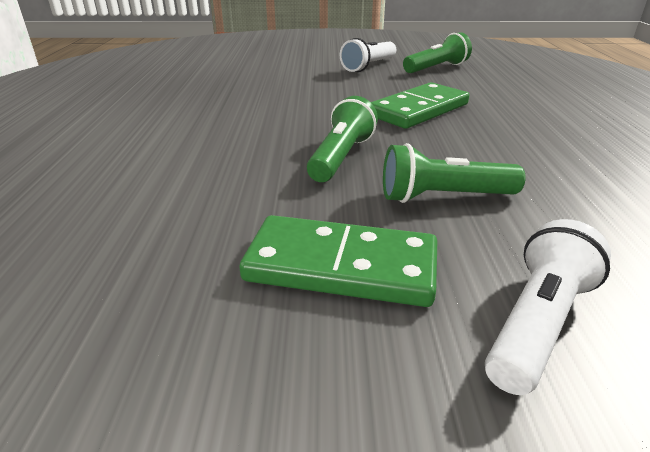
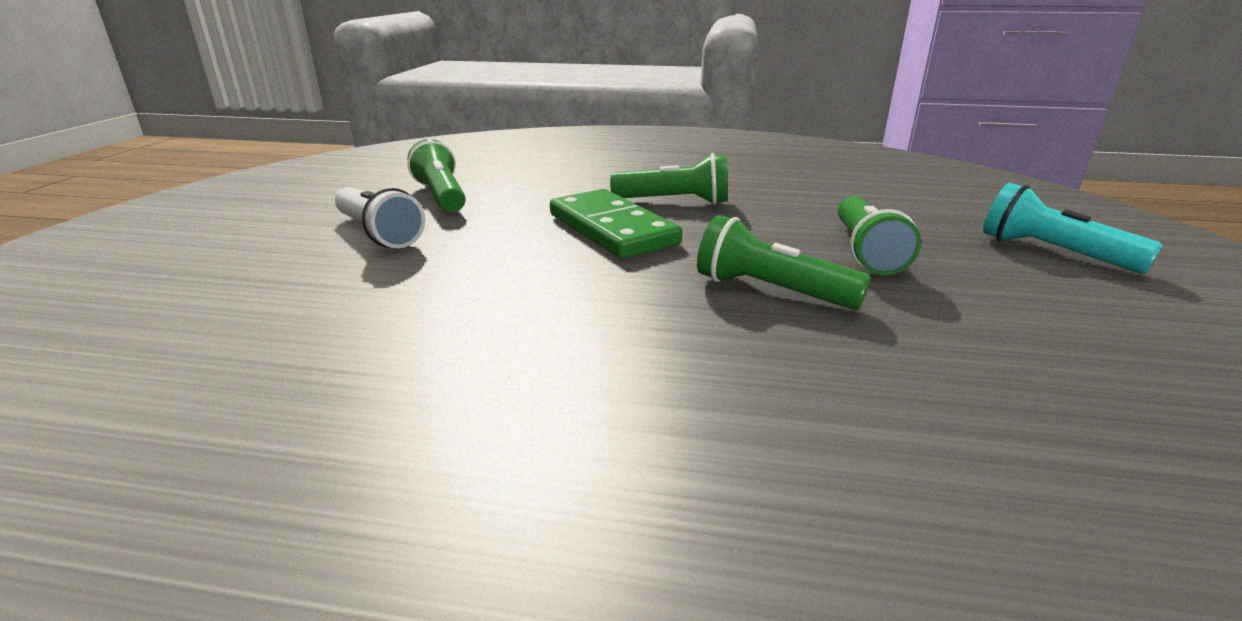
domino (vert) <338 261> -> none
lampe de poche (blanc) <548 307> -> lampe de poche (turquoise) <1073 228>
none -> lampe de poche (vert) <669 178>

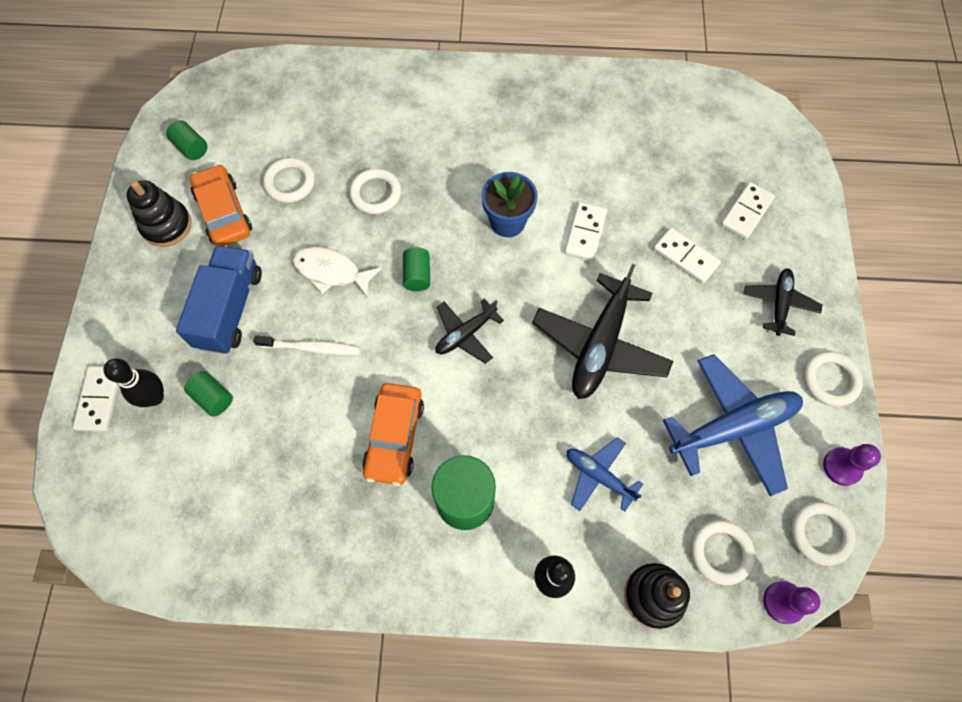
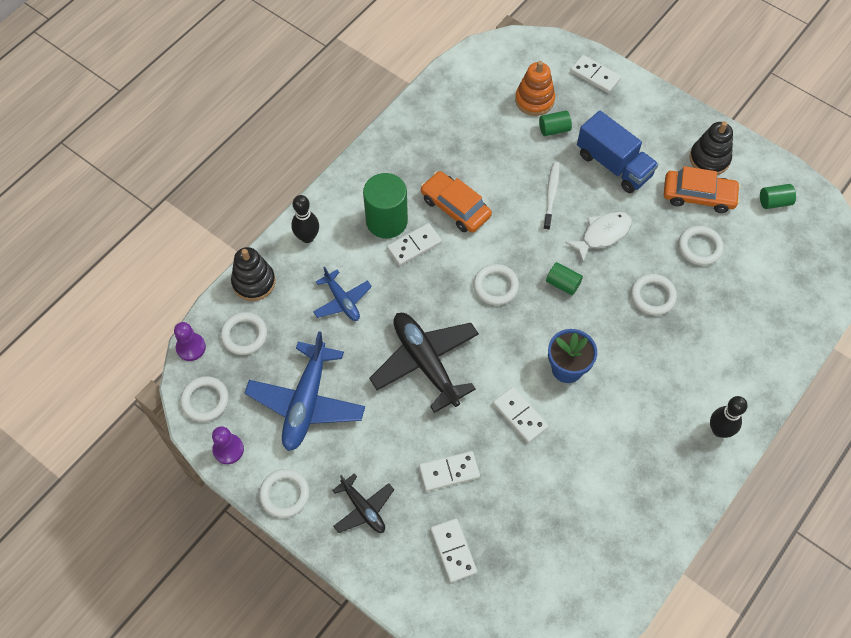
quille (noir) <133 382> -> quille (noir) <729 417>, move
brosse à dents (blanc) <306 345> -> brosse à dents (blanc) <551 196>, 150 degrees clockwise
avion (noir) <469 331> -> anneau (blanc) <496 284>
avion (bleu) <605 474> -> avion (bleu) <342 294>, 75 degrees clockwise
none -> domino (blanc) <414 244>
none -> jouet à empiler (orange) <535 88>

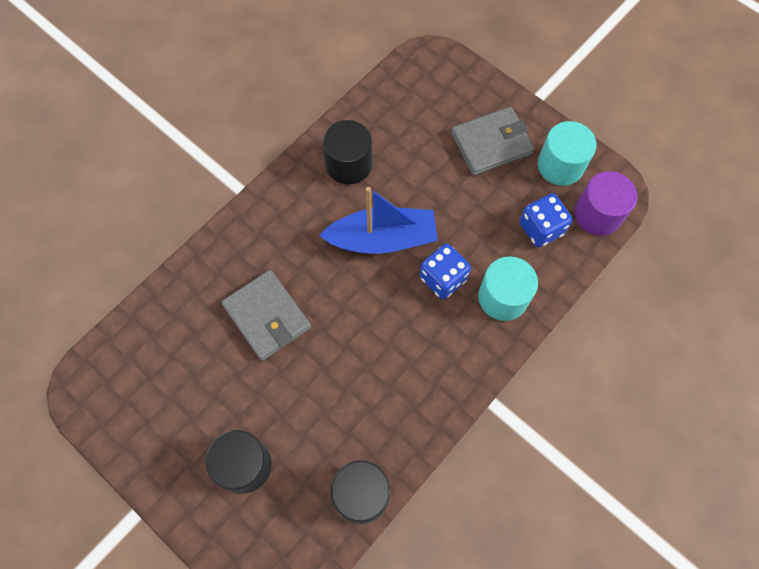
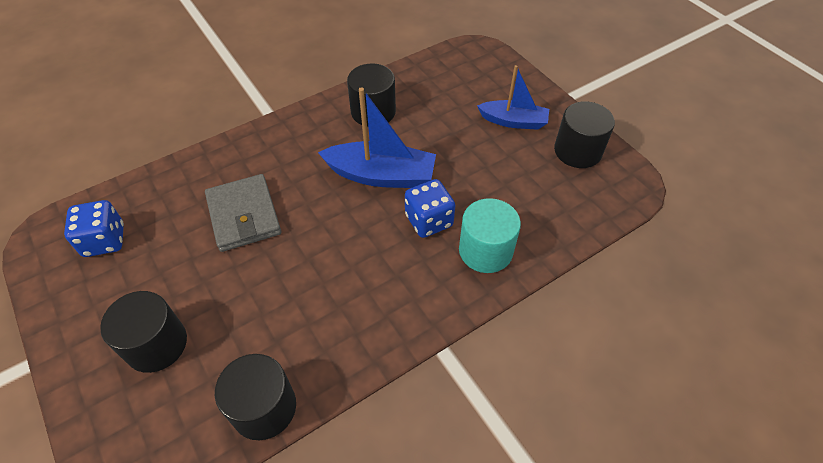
portefeuille (gris) <492 141> -> bateau (bleu) <513 97>
dé (bleu) <546 220> -> dé (bleu) <94 228>, move
cylindre (turquoise) <567 153> -> cylindre (noir) <584 134>
cylindre (violet) <606 203> -> none

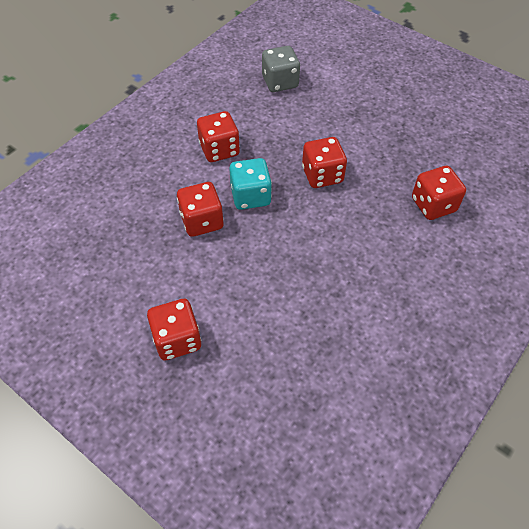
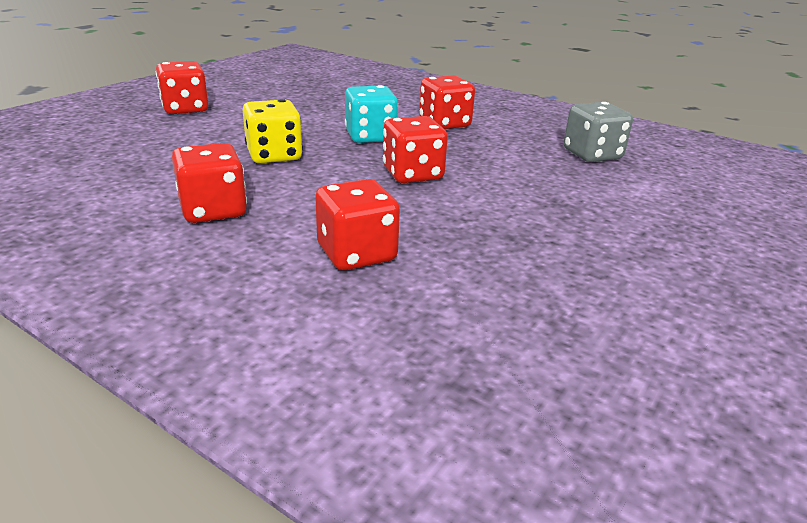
dé (rouge) <200 209> -> dé (rouge) <209 183>, move
none -> dé (jaune) <273 131>

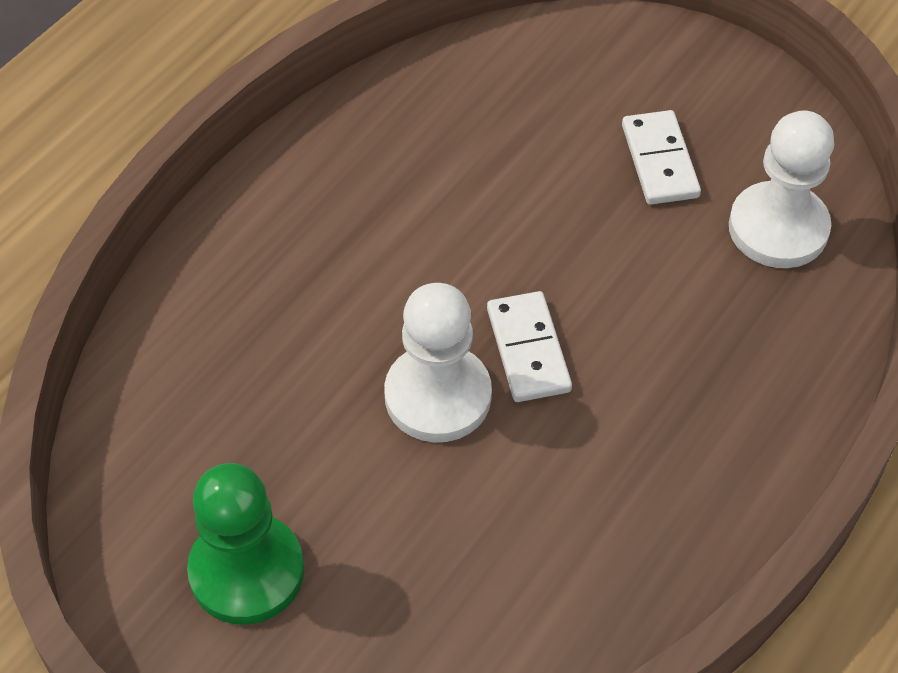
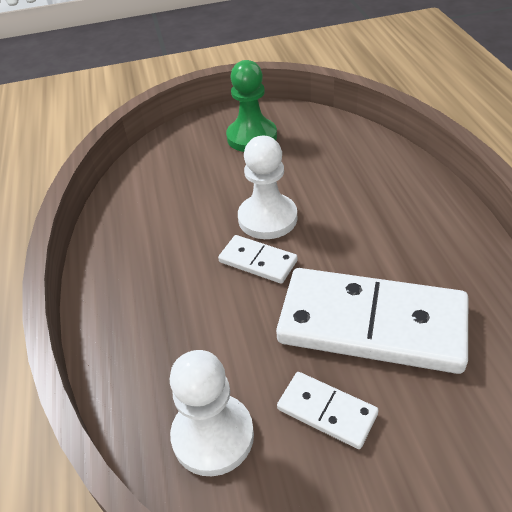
none -> domino (blanc) <372 321>

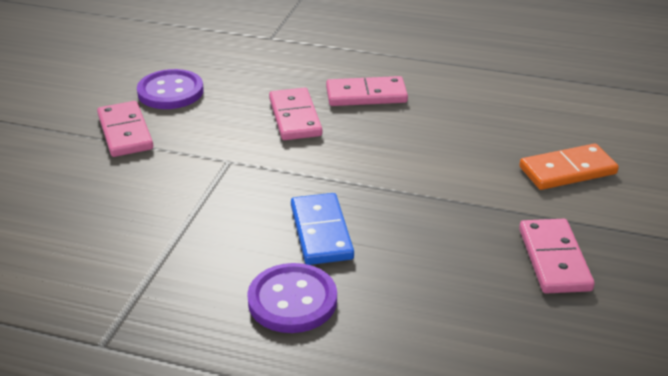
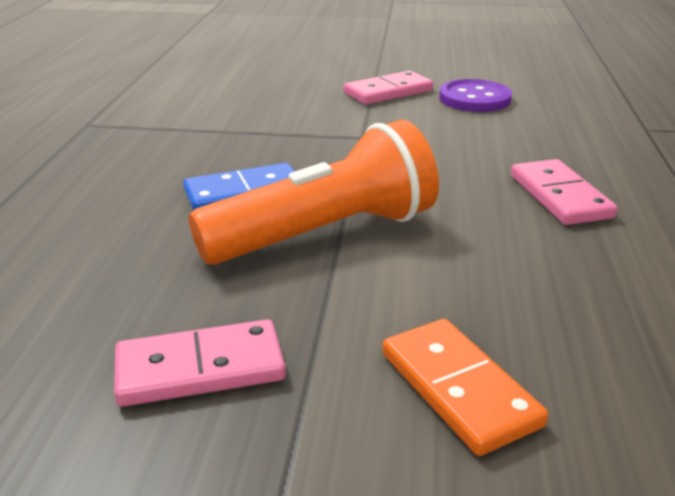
bouton (violet) <292 298> -> none
domino (rose) <295 114> -> none
none -> lampe de poche (orange) <313 192>

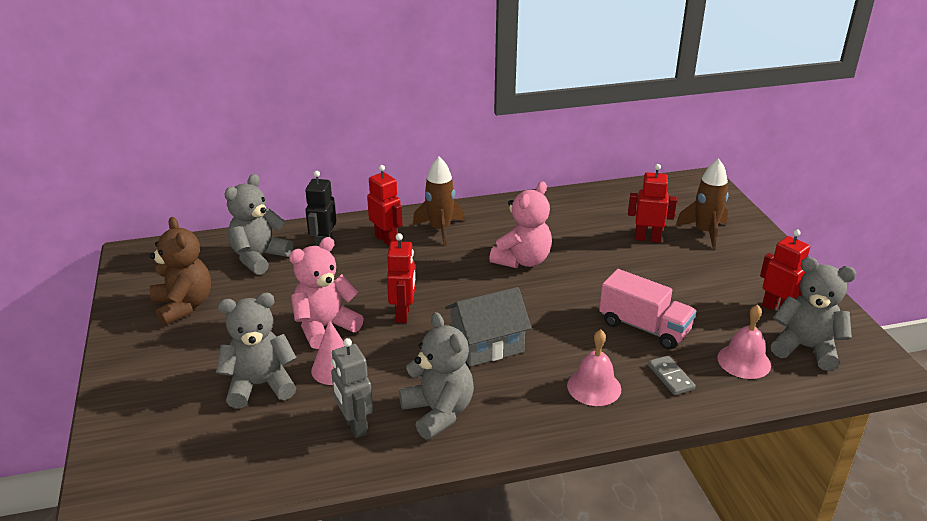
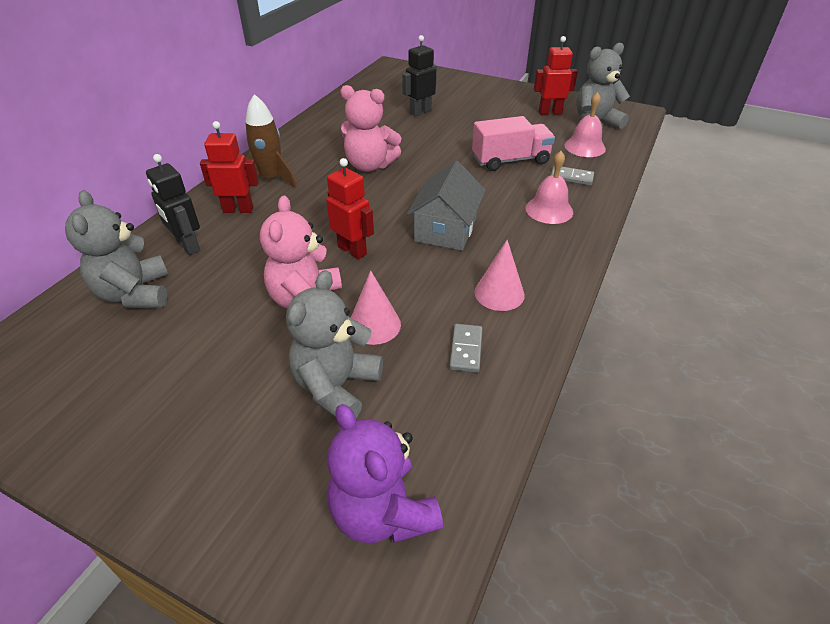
ours en peluche (marron) <180 271> -> none
robot (gris) <352 388> -> domino (gris) <466 348>
ours en peluche (gris) <436 376> -> cône (rose) <499 275>
ours en peluche (rose) <520 225> -> ours en peluche (rose) <370 128>, 120 degrees clockwise
robot (rouge) <652 203> -> robot (noir) <419 75>
fusée (marron) <702 203> -> none
none -> ours en peluche (violet) <385 473>

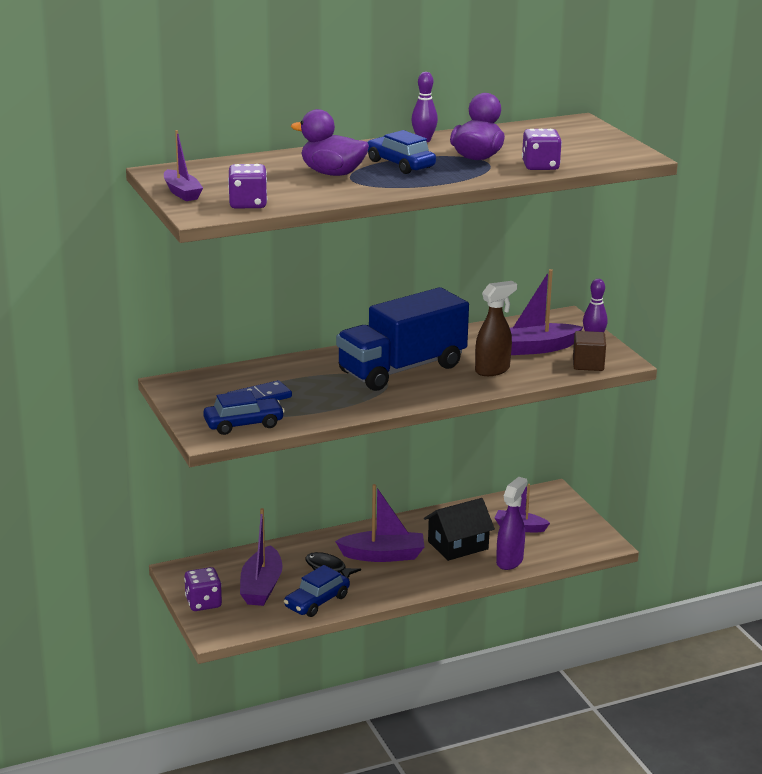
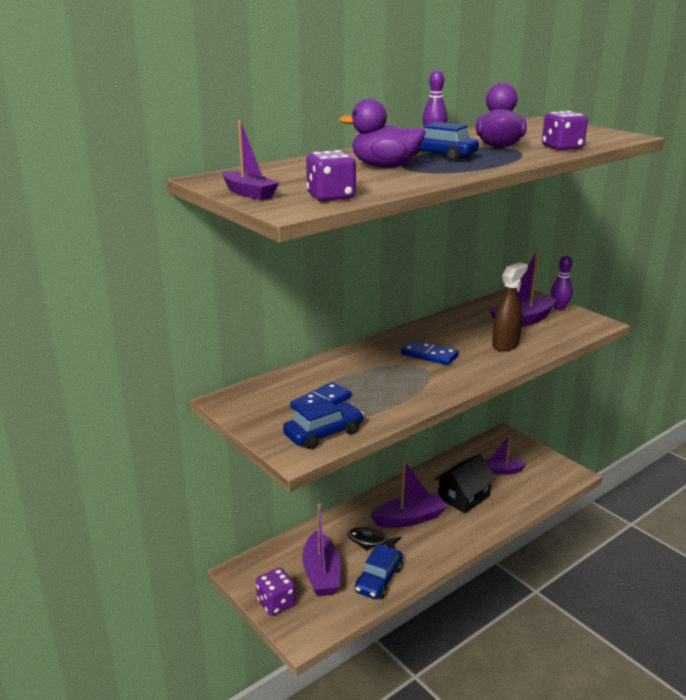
camion (bleu) <402 339> -> domino (bleu) <430 352>
vaporisateur (violet) <511 523> -> none
cube (marron) <589 351> -> none

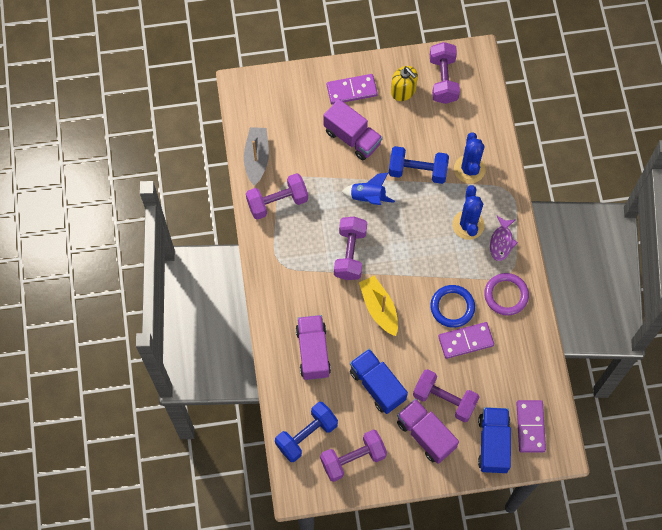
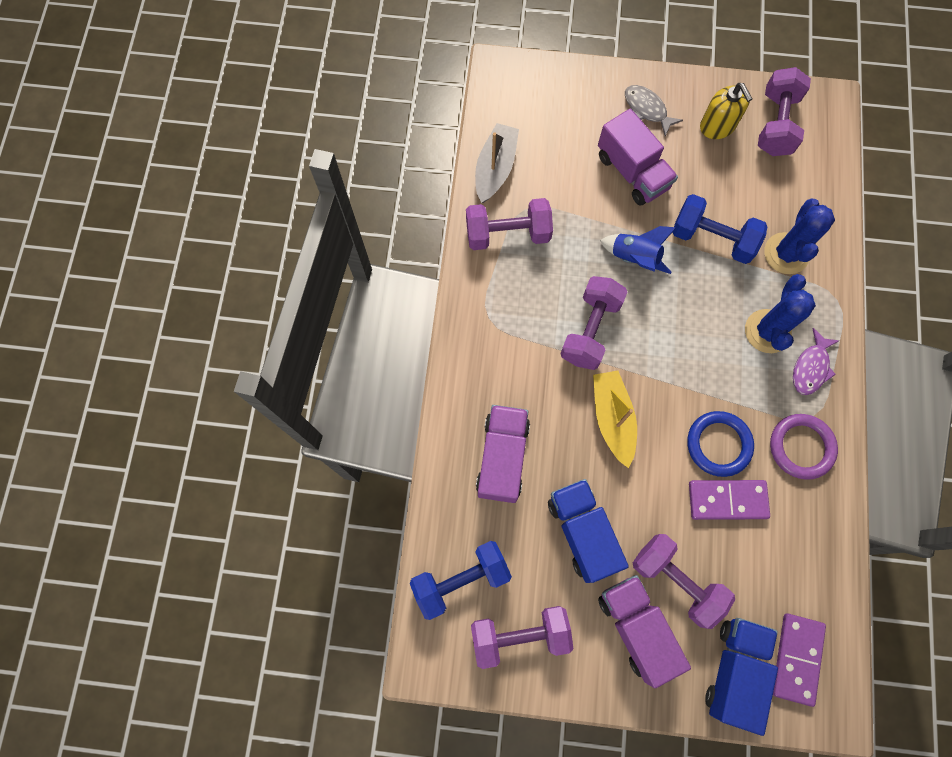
domino (violet) <352 89> -> poisson (gris) <654 110>

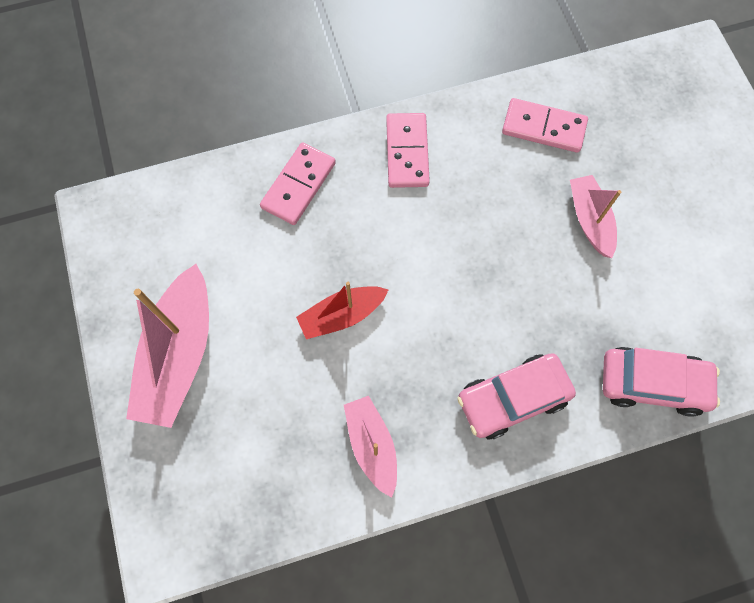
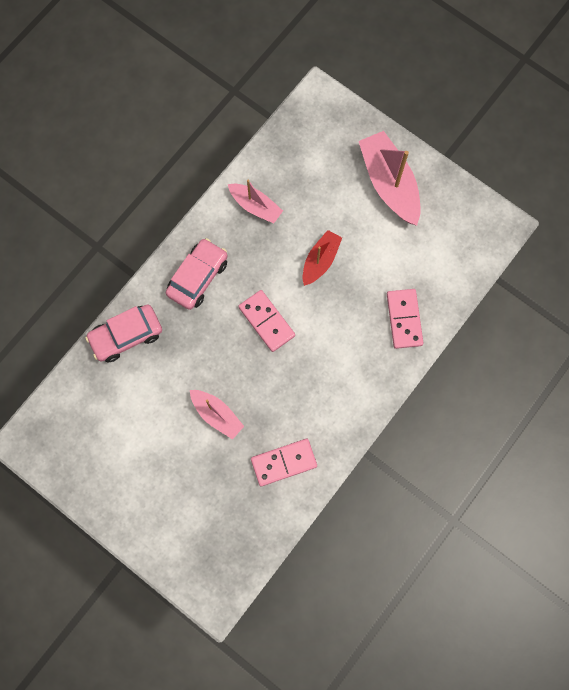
domino (rose) <408 150> -> domino (rose) <266 321>, move

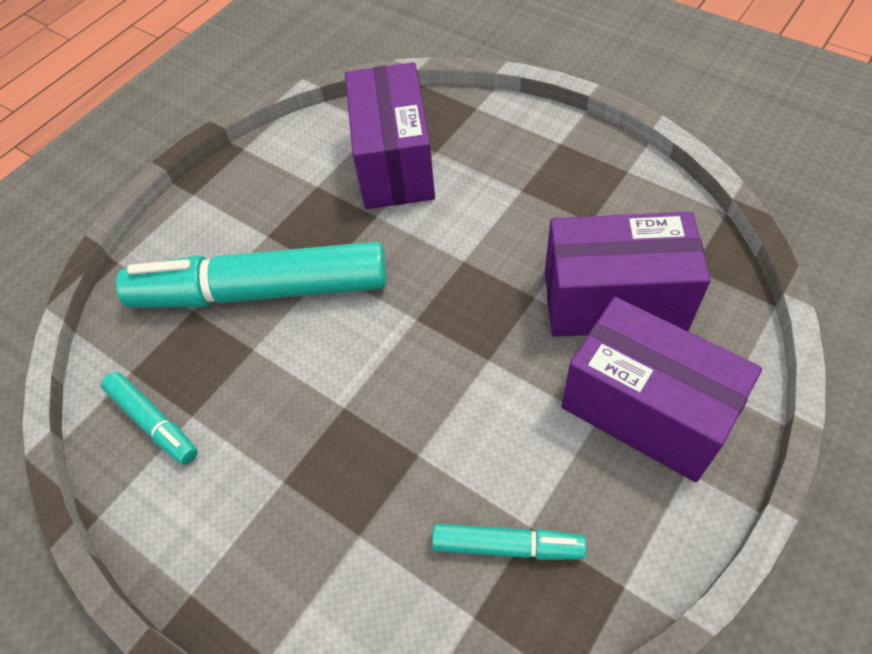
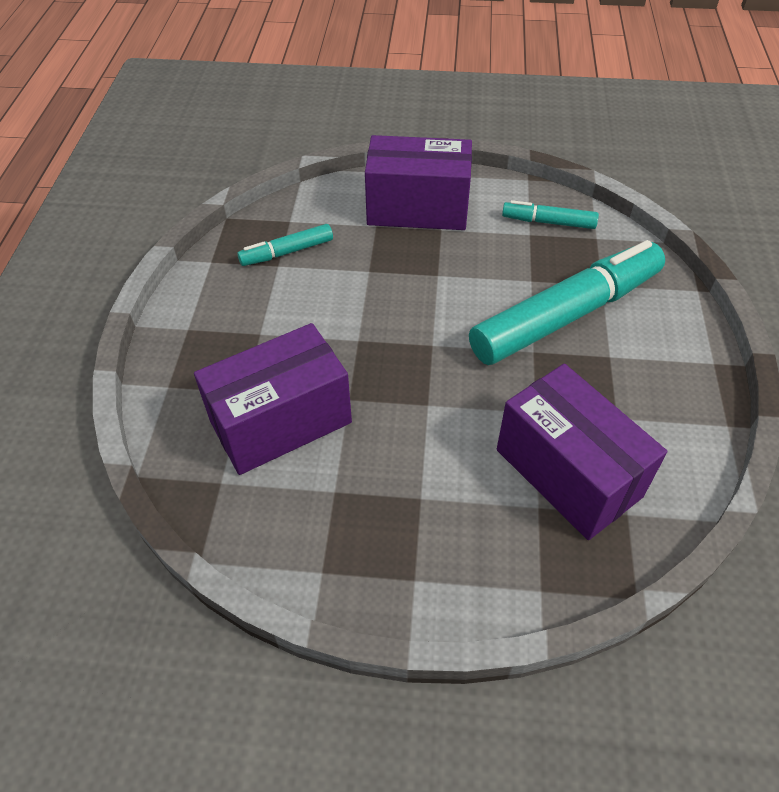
boîte (violet) <662 389> -> boîte (violet) <418 182>, move

